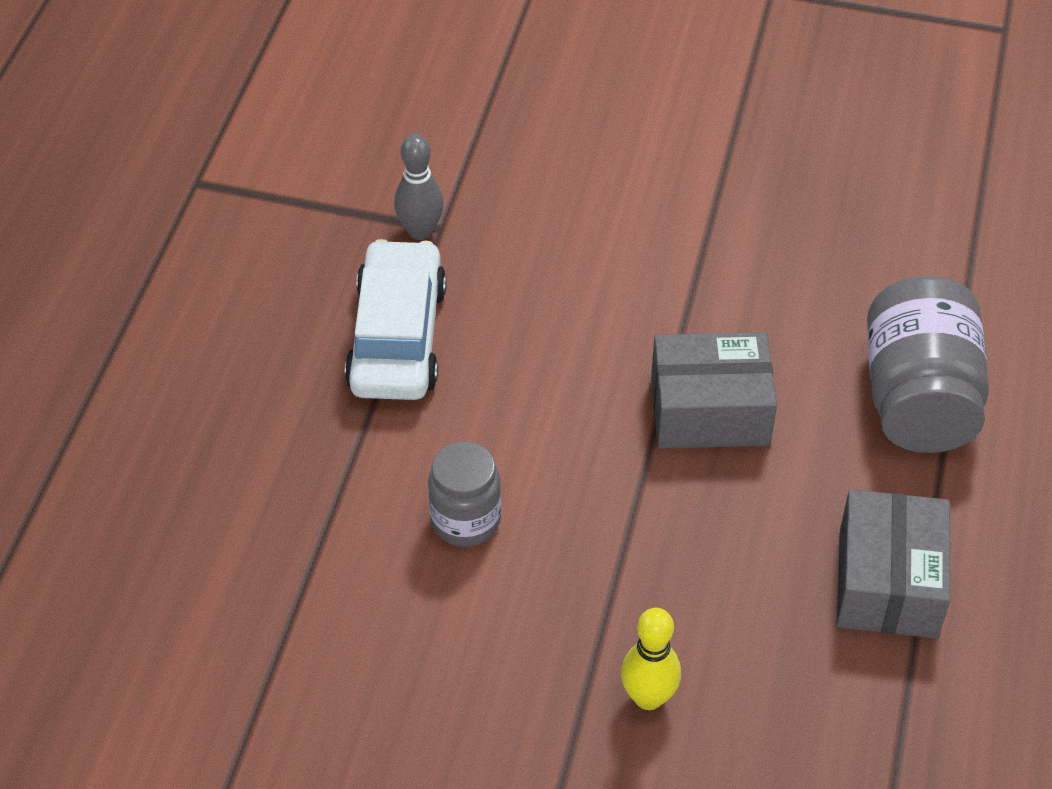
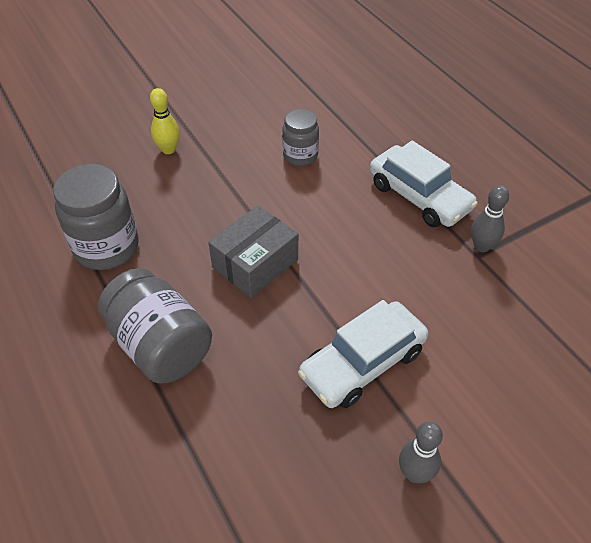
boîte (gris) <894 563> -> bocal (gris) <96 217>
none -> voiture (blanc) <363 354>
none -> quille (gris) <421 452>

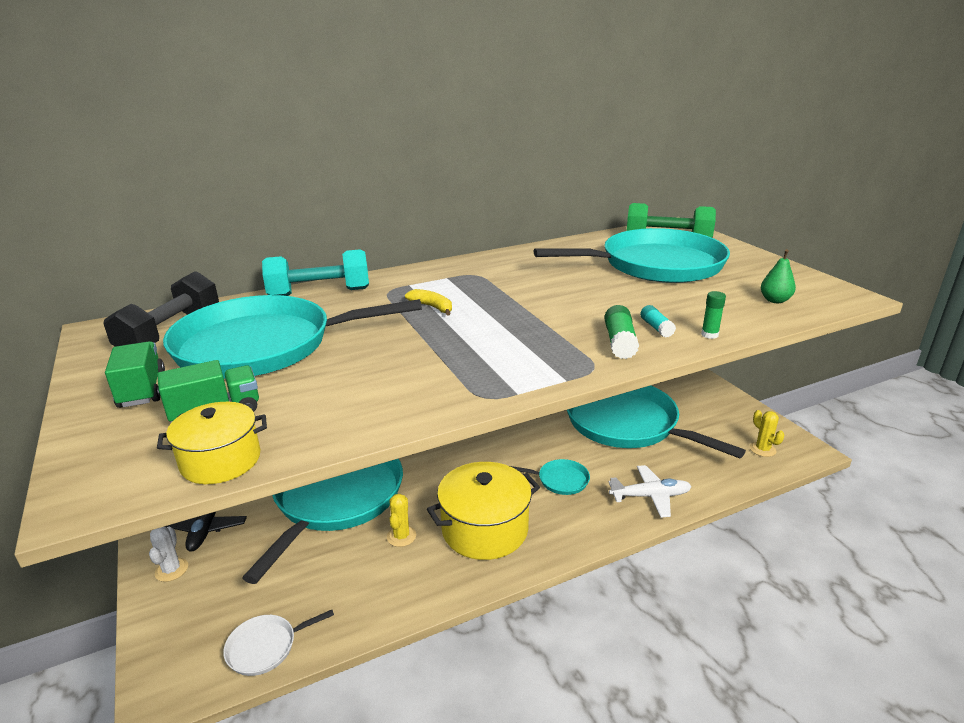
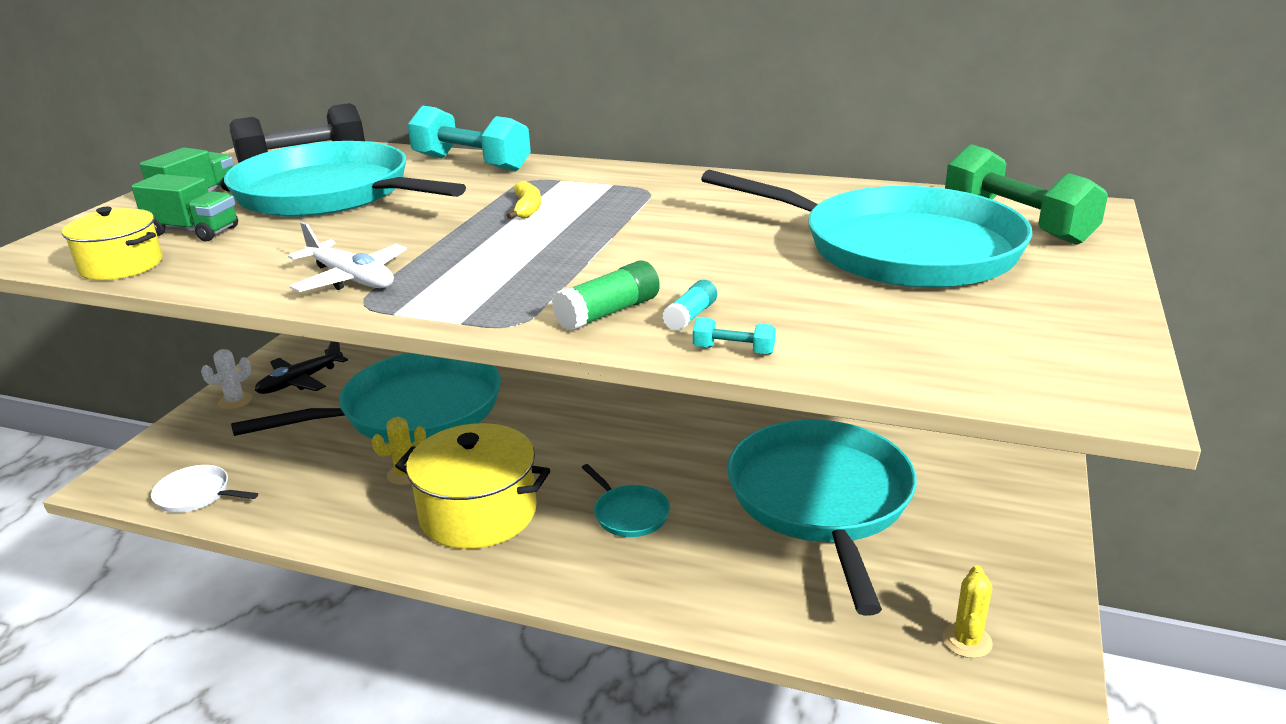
avion (blanc) <650 491> -> avion (blanc) <347 257>, move
bâton de colle (vert) <713 315> -> haltère (turquoise) <734 336>
poire (vert) <778 276> -> none

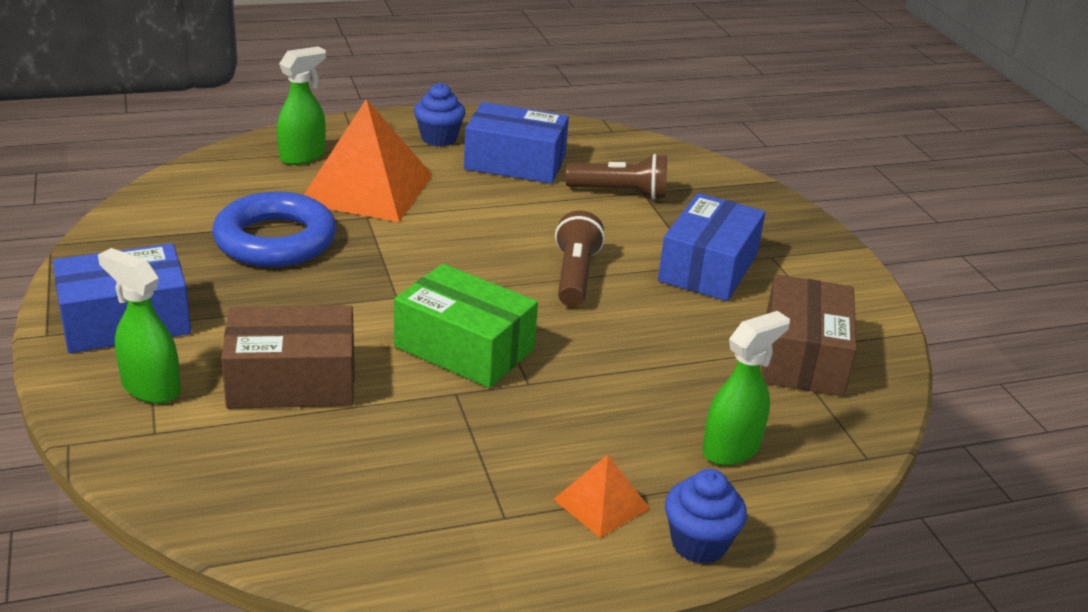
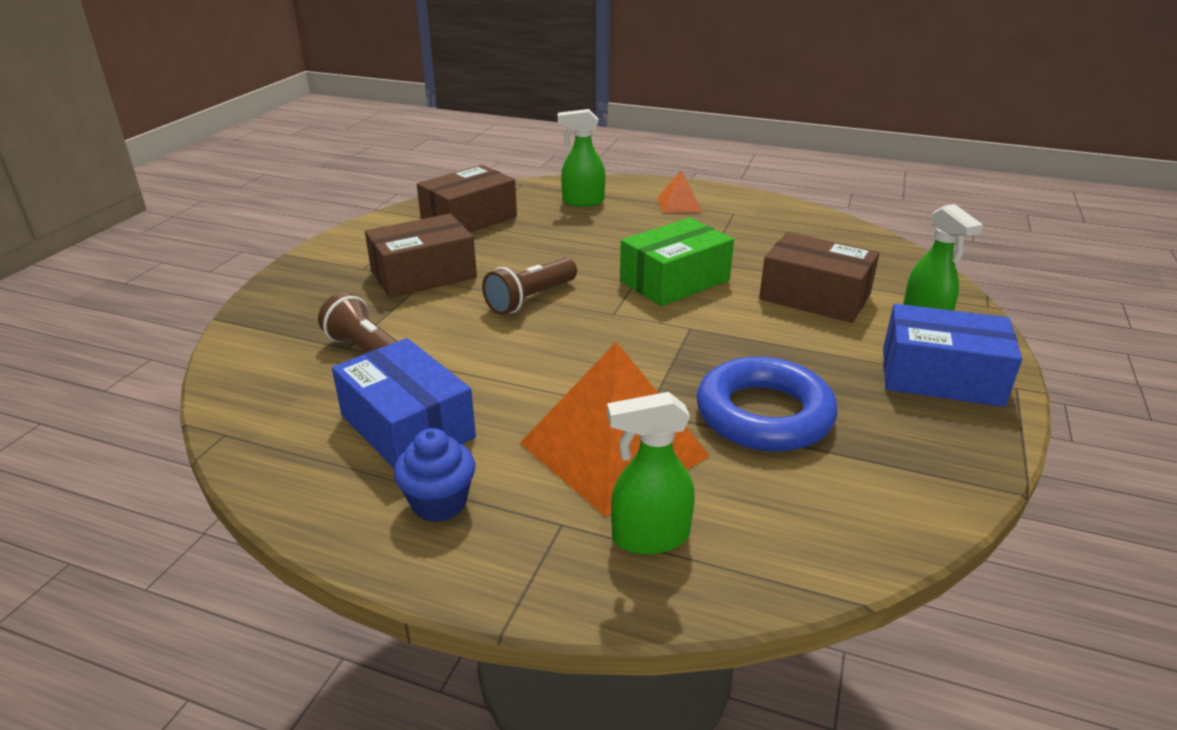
boîte (vert) <466 326> -> boîte (vert) <677 262>, 75 degrees clockwise
boîte (bleu) <711 247> -> boîte (marron) <421 256>
muffin (bleu) <706 516> -> none

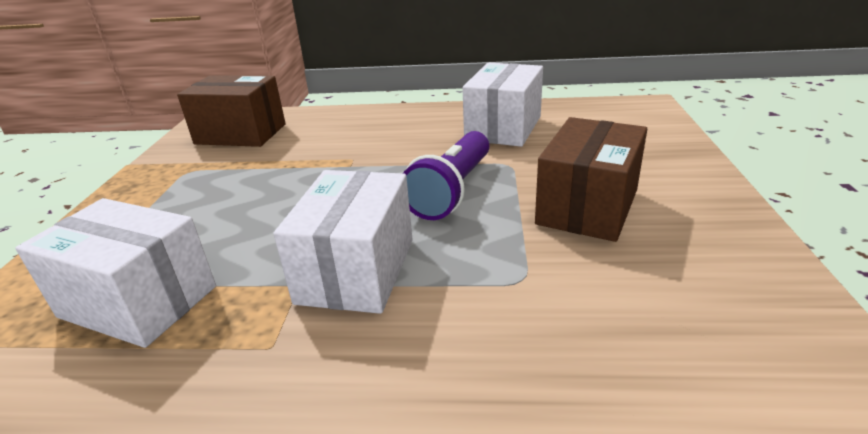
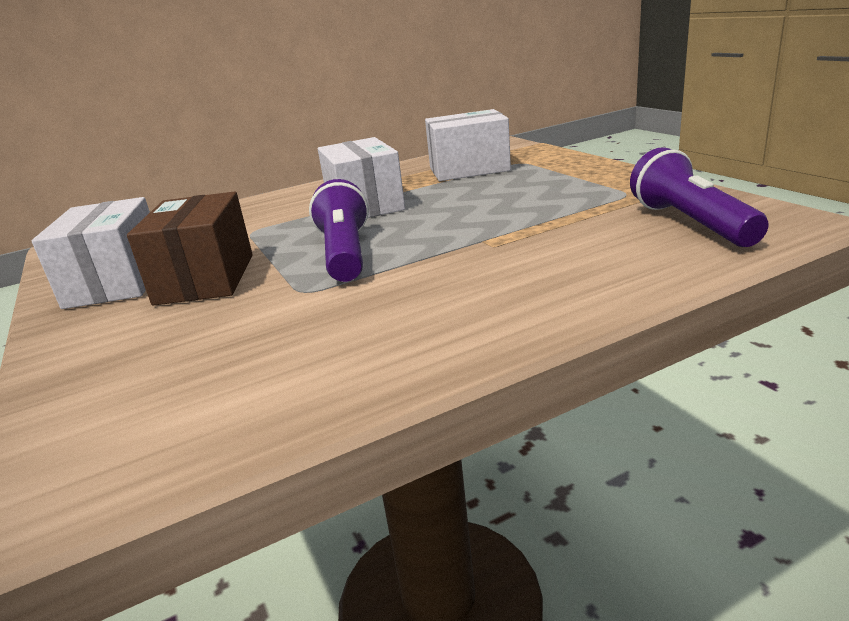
boîte (marron) <231 111> -> lampe de poche (violet) <699 197>
boîte (blanc) <503 104> -> boîte (blanc) <91 253>, move

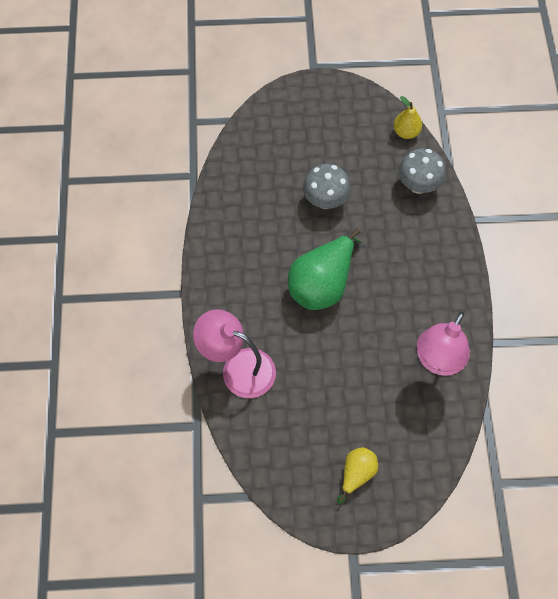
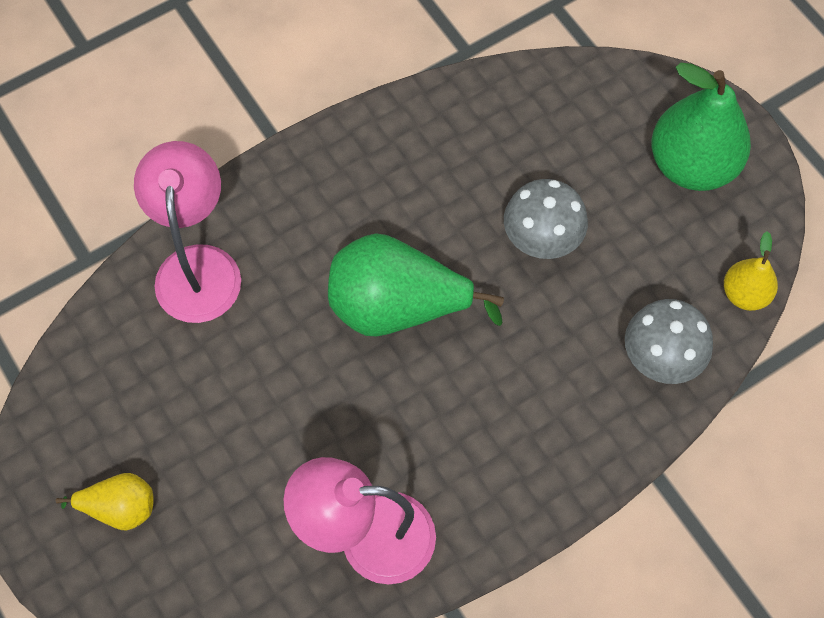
none -> poire (vert) <701 127>

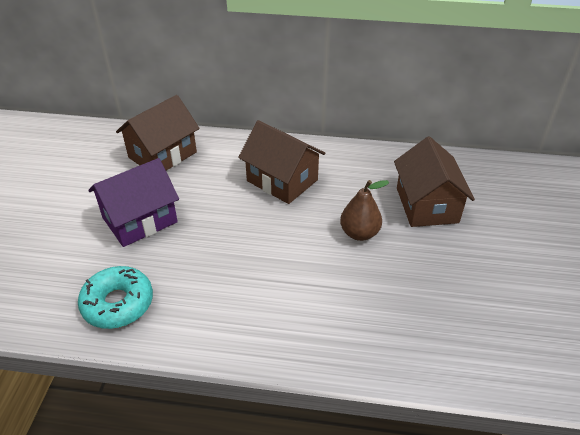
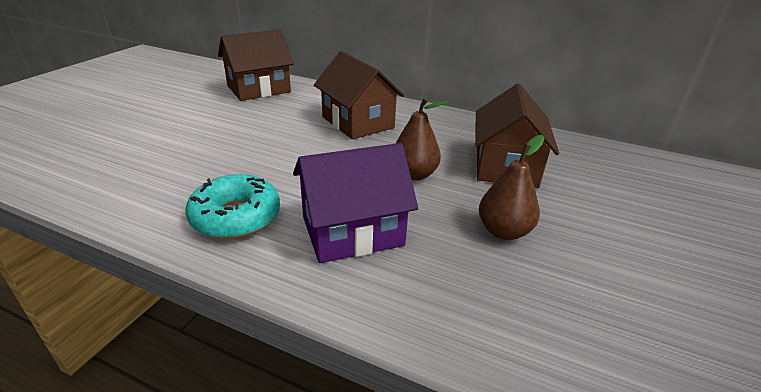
beignet (turquoise) <115 297> -> beignet (turquoise) <232 206>, move
maison (violet) <133 202> -> maison (violet) <355 203>, move
none -> poire (marron) <512 187>

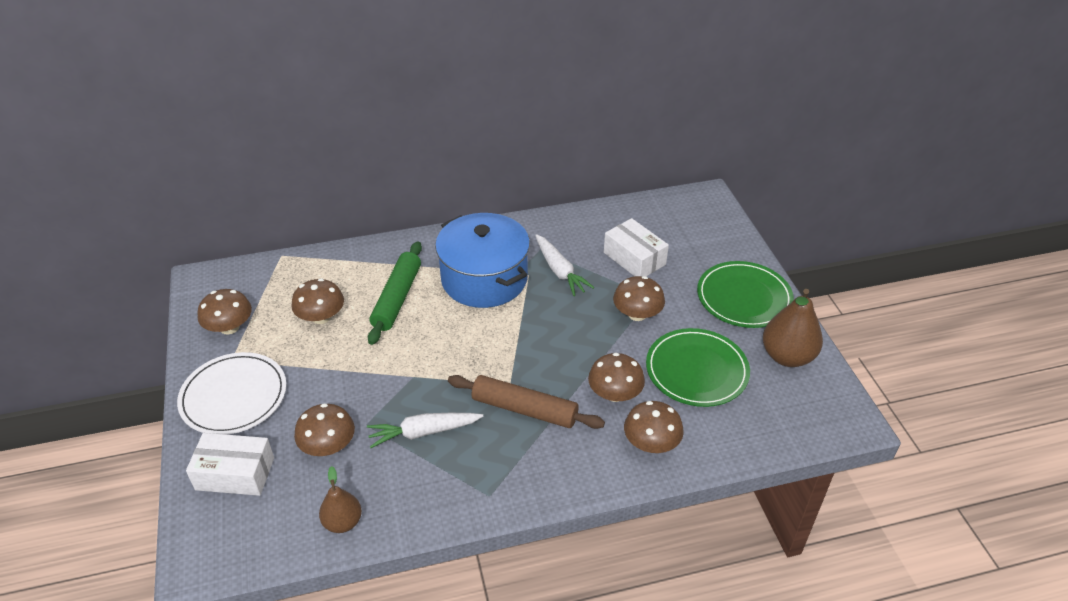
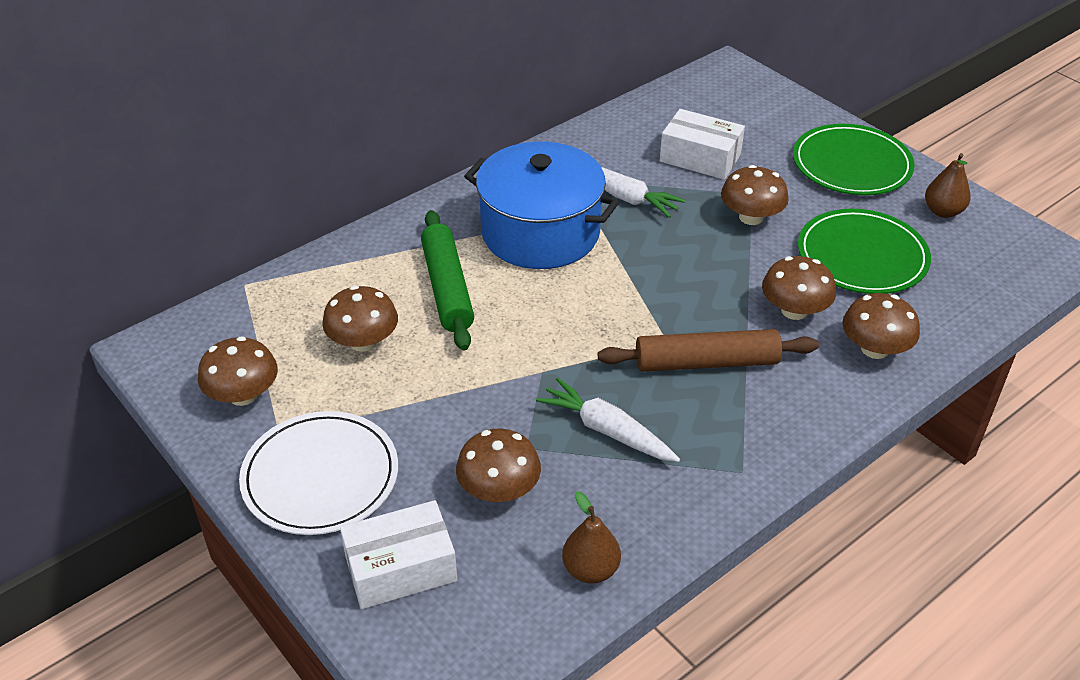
carotte (blanc) <425 430> -> carotte (blanc) <608 420>, 75 degrees clockwise
poire (marron) <793 328> -> poire (marron) <948 185>, x0.61

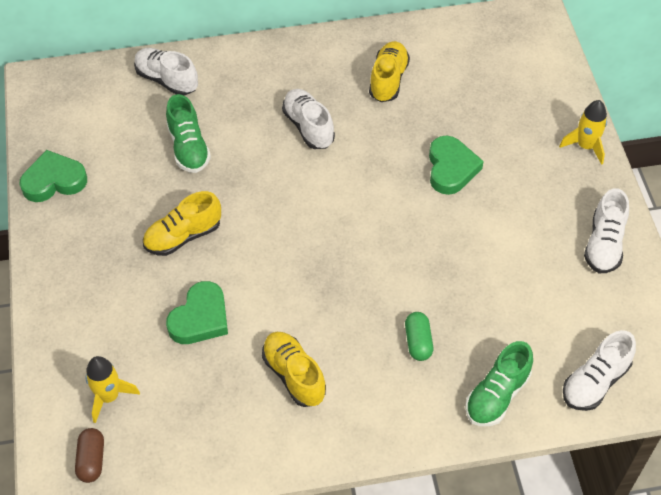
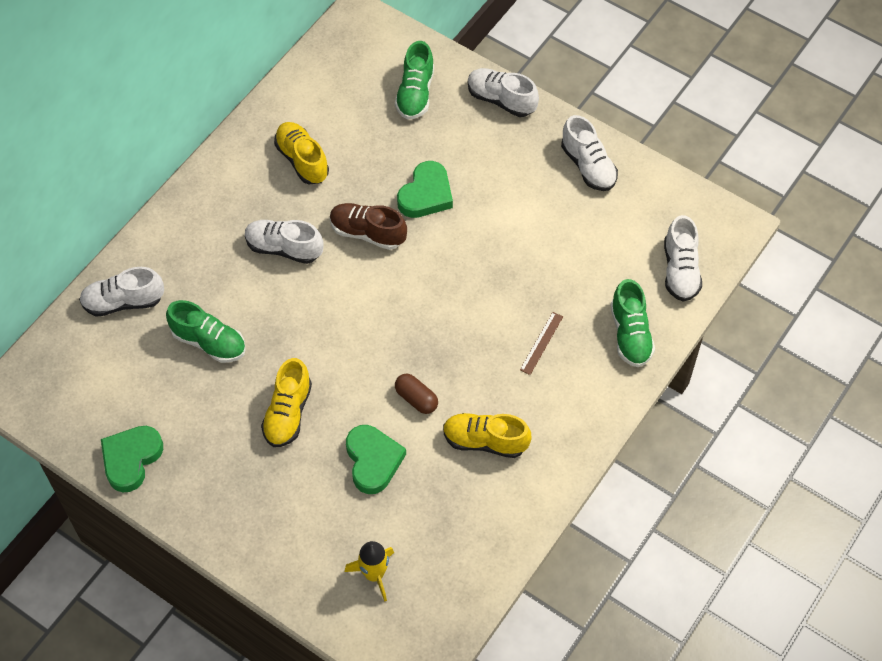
gélule (marron) <89 455> -> gélule (marron) <416 394>, move
gélule (vert) <419 336> -> règle (marron) <541 343>
cœur (vert) <456 165> -> cœur (vert) <425 189>, 75 degrees clockwise
fusée (jaune) <583 132> -> chaussure (blanc) <503 92>
none -> chaussure (marron) <368 226>
none -> chaussure (vert) <414 80>

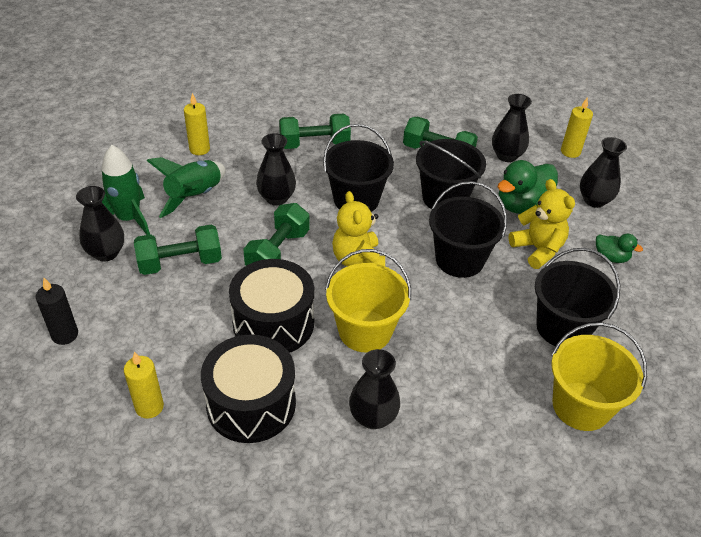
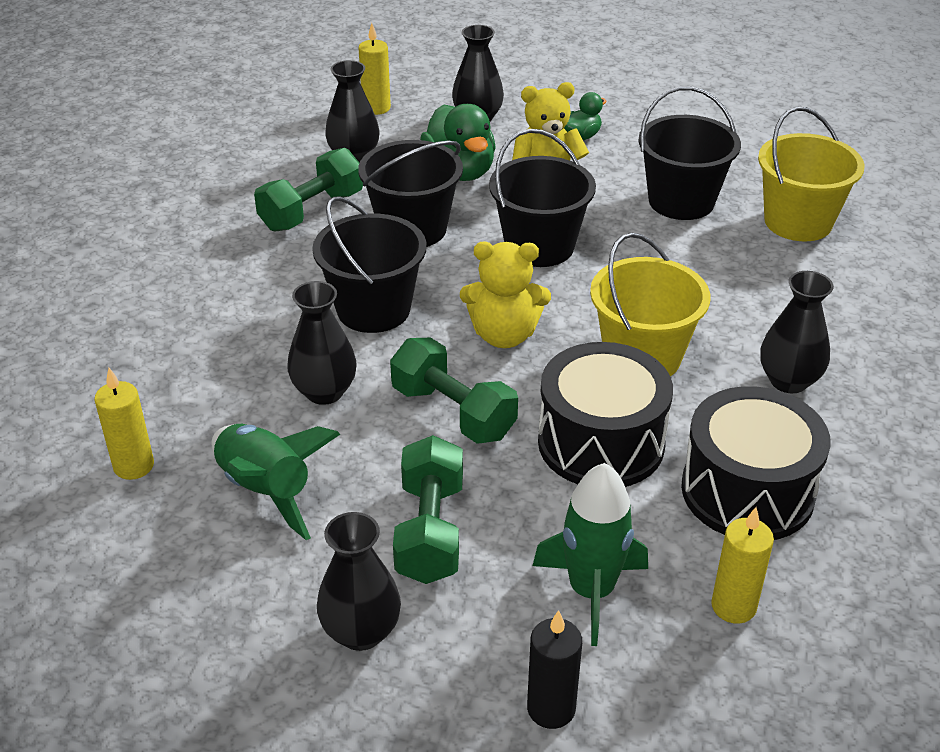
fusée (vert) <126 190> -> fusée (vert) <590 554>, move
haltère (vert) <315 131> -> none

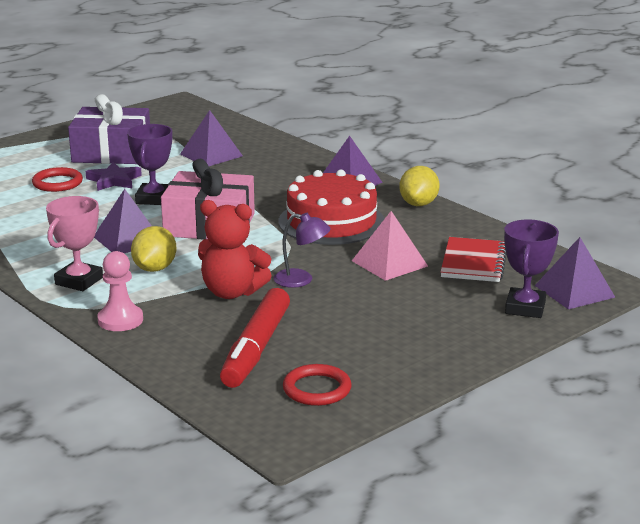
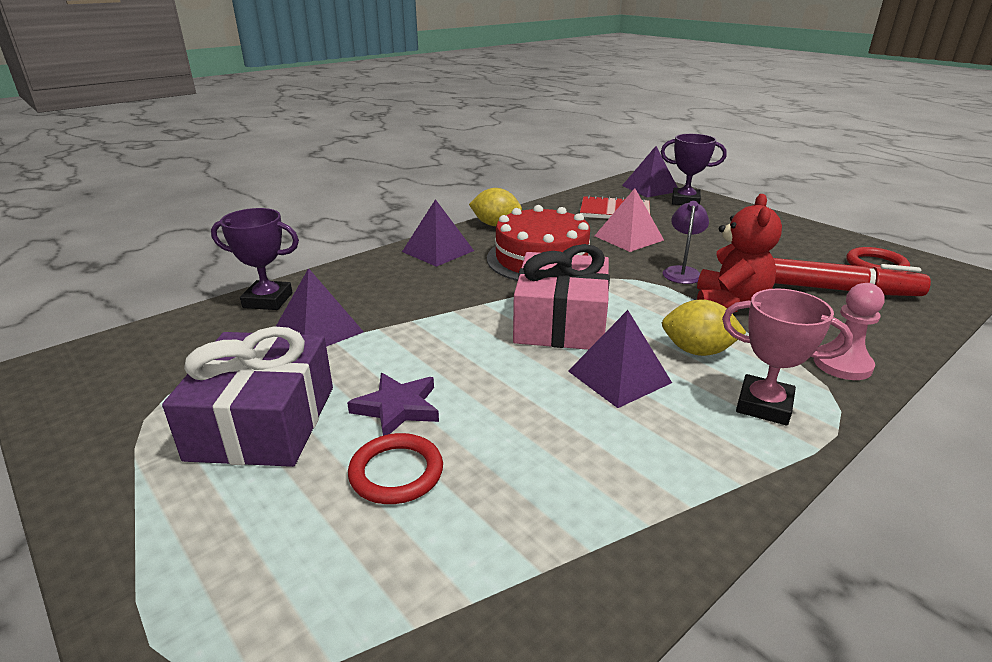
trophée (violet) <149 164> -> trophée (violet) <255 259>, move

